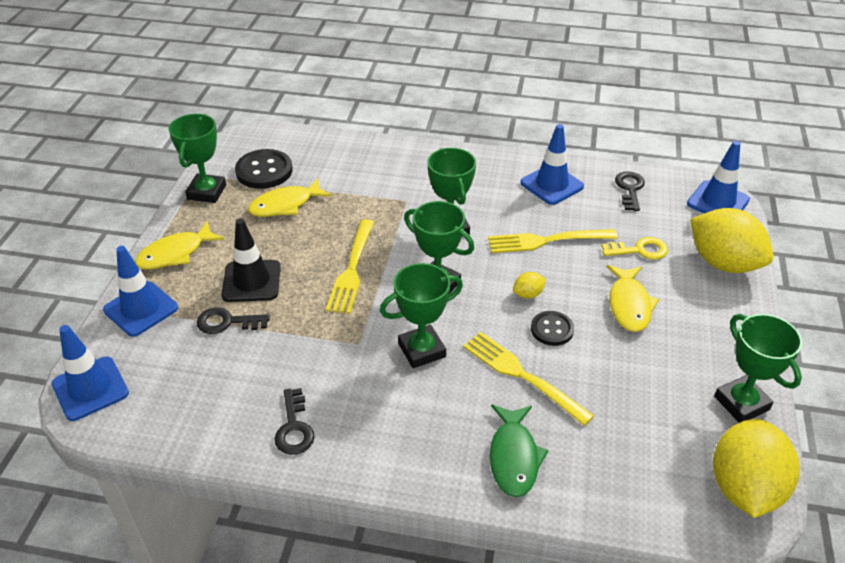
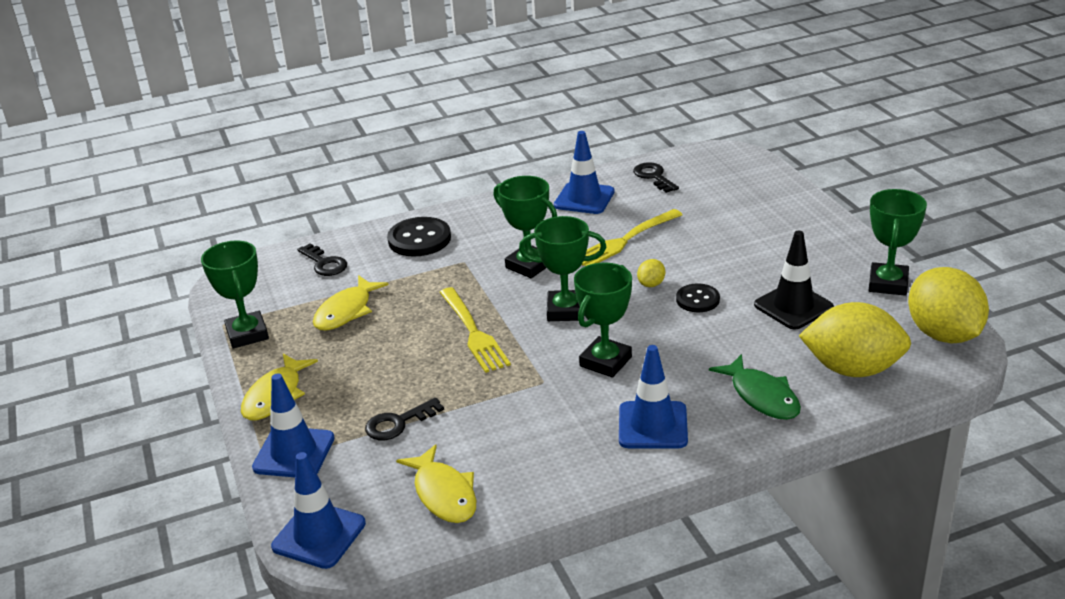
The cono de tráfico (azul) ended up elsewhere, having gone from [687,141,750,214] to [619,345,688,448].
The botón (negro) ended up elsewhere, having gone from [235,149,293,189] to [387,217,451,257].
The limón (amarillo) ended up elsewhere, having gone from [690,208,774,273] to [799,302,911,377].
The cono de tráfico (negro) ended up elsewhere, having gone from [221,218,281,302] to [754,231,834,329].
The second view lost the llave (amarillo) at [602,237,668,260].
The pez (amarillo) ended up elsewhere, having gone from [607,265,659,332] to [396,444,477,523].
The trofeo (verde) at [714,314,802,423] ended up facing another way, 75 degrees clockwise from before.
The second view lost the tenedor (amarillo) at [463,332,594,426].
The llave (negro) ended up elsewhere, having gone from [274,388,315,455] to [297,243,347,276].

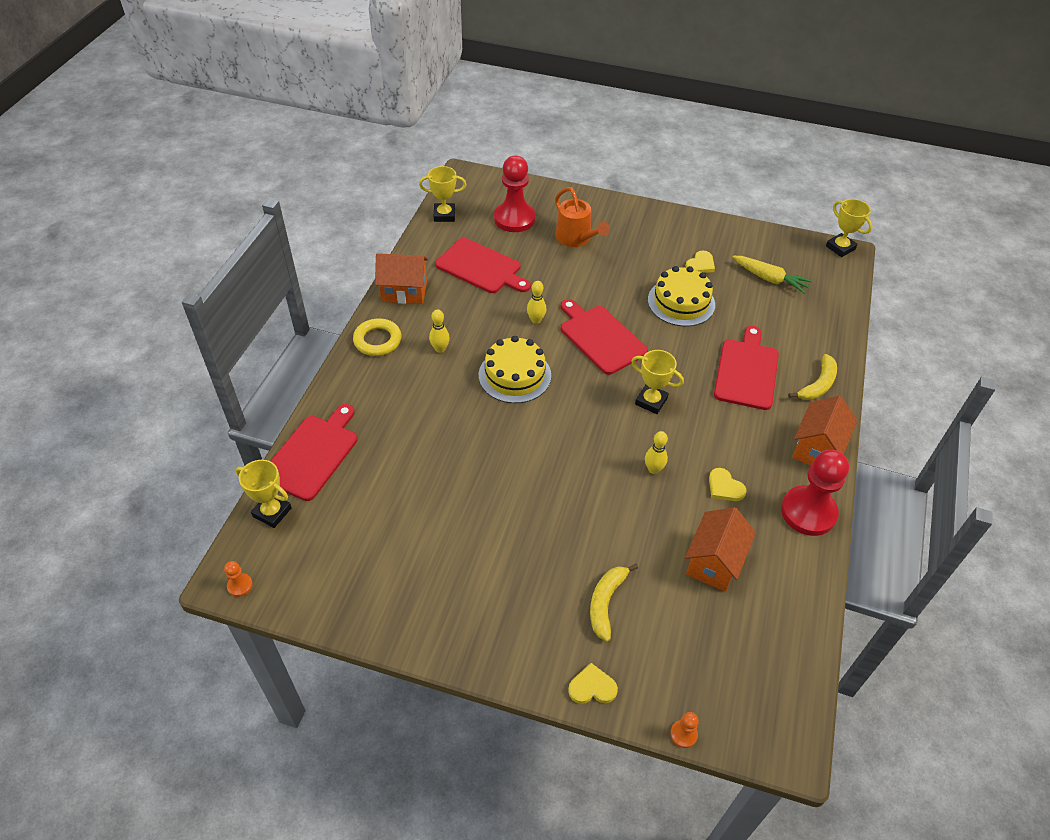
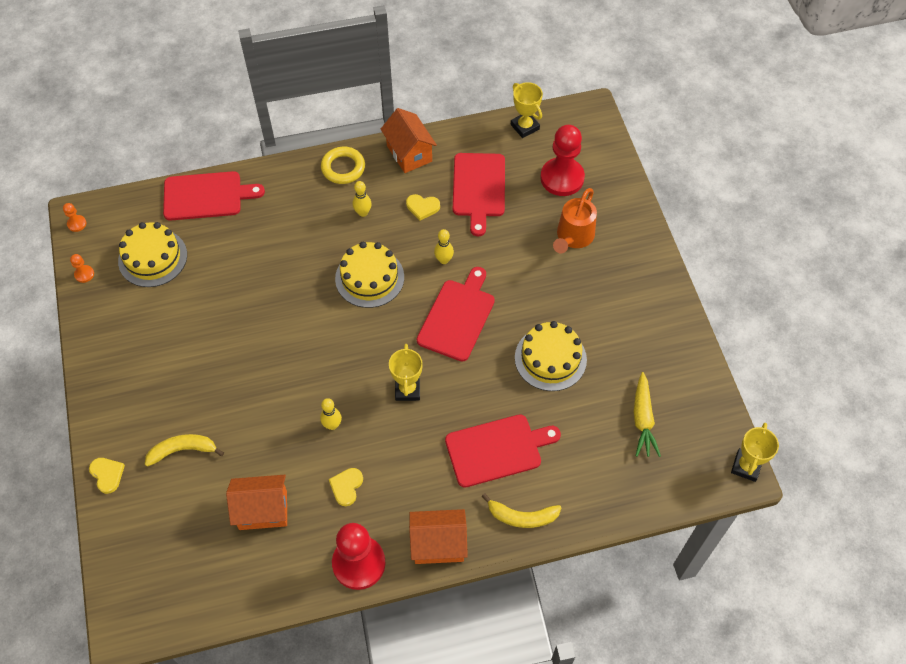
The corazón (amarillo) ended up elsewhere, having gone from [685,251,715,273] to [406,194,440,221].
The second view lost the trofeo (amarillo) at [236,460,292,528].
The peón (naranja) ended up elsewhere, having gone from [670,712,699,748] to [70,254,94,283].
The second view gained the tarta (amarillo) at [118,222,187,287].

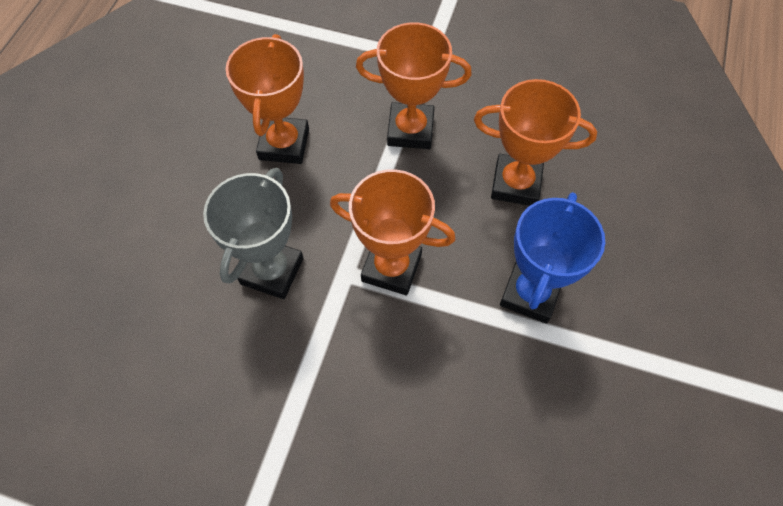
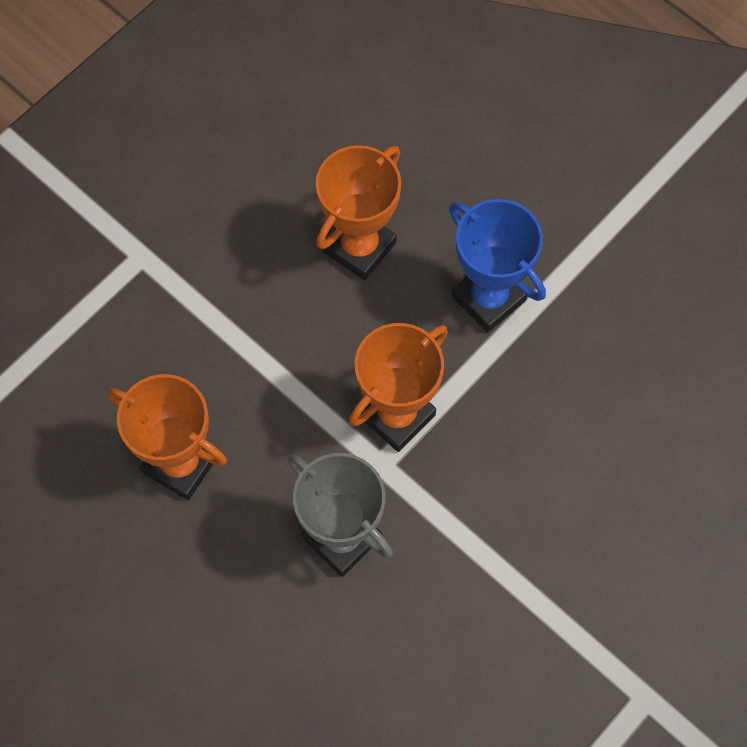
The second view lost the trofeo (naranja) at [356,22,472,149].

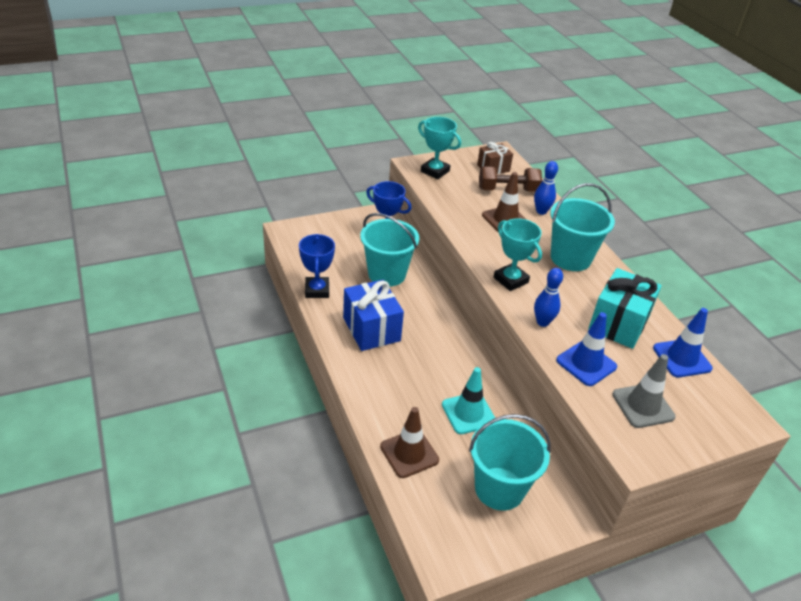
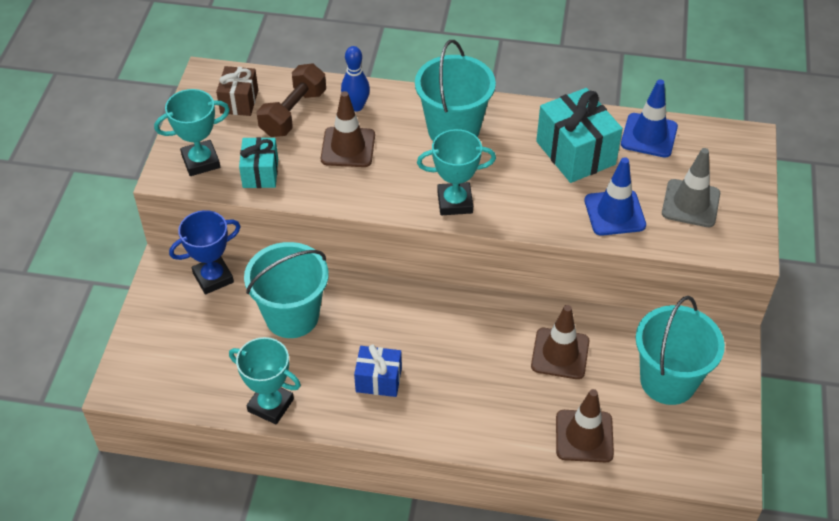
What was the trofeo (azul) at [299,234,335,298] turned into the trofeo (turquesa) at [229,337,301,425].
The second view lost the bolo (azul) at [534,268,563,327].
The size of the regalo (azul) at [343,280,404,351] changed by a factor of 0.60.
What was the cono de tráfico (turquesa) at [442,367,495,434] turned into the cono de tráfico (marrón) at [531,305,589,379].
The second view gained the regalo (turquesa) at [239,137,278,188].

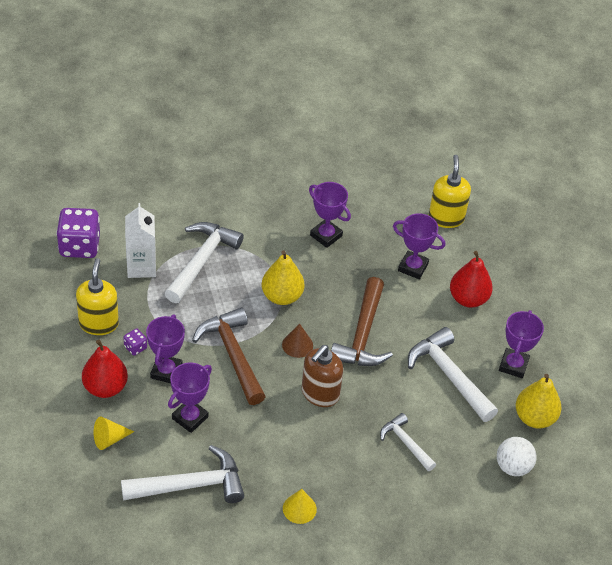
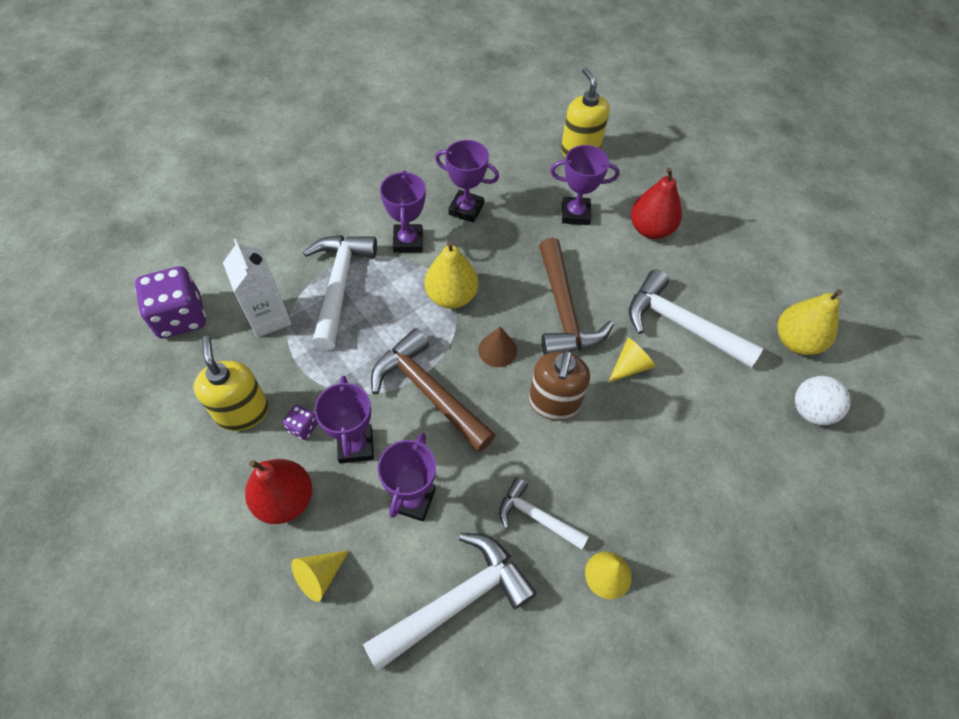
The trofeo (morado) ended up elsewhere, having gone from [499,310,544,378] to [380,170,426,253].
The martillo (blanco) ended up elsewhere, having gone from [380,413,436,471] to [499,477,589,550].
The second view gained the cono (amarillo) at [608,338,656,383].

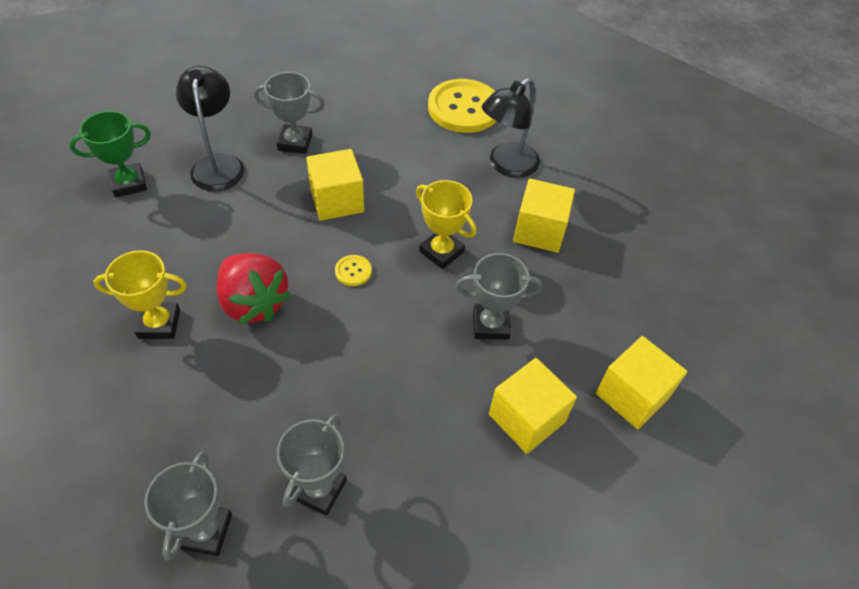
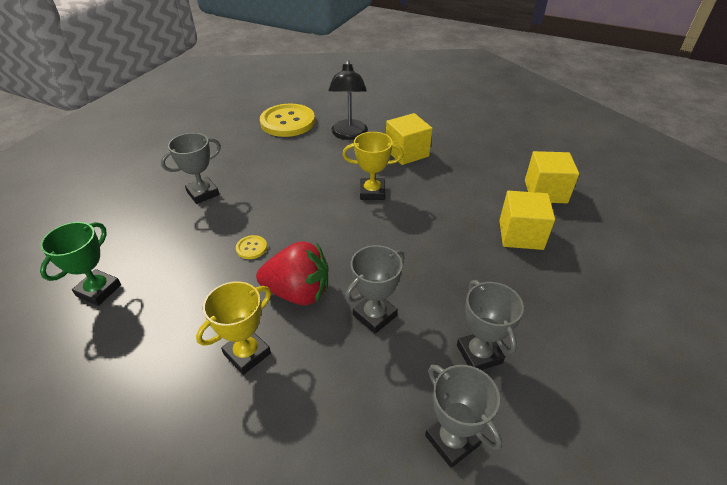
The second view lost the lámpara (negro) at [176,66,245,191].
The second view lost the cubo (amarillo) at [306,149,364,221].
The trofeo (gris) ended up elsewhere, having gone from [455,253,542,340] to [345,245,404,334].
The botón (amarillo) ended up elsewhere, having gone from [335,255,372,286] to [236,235,267,259].

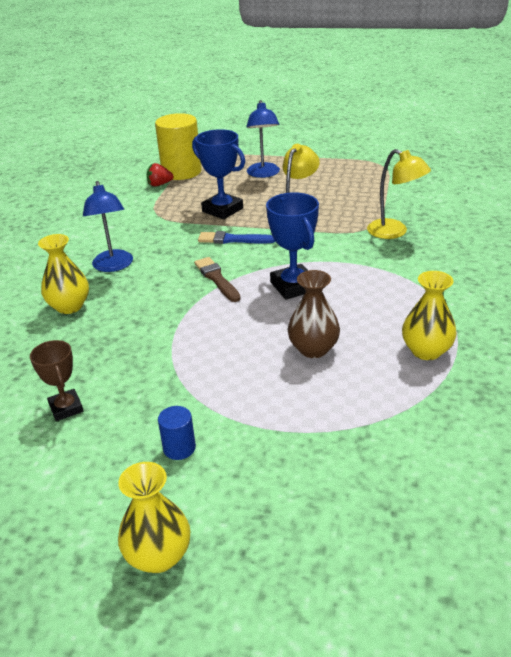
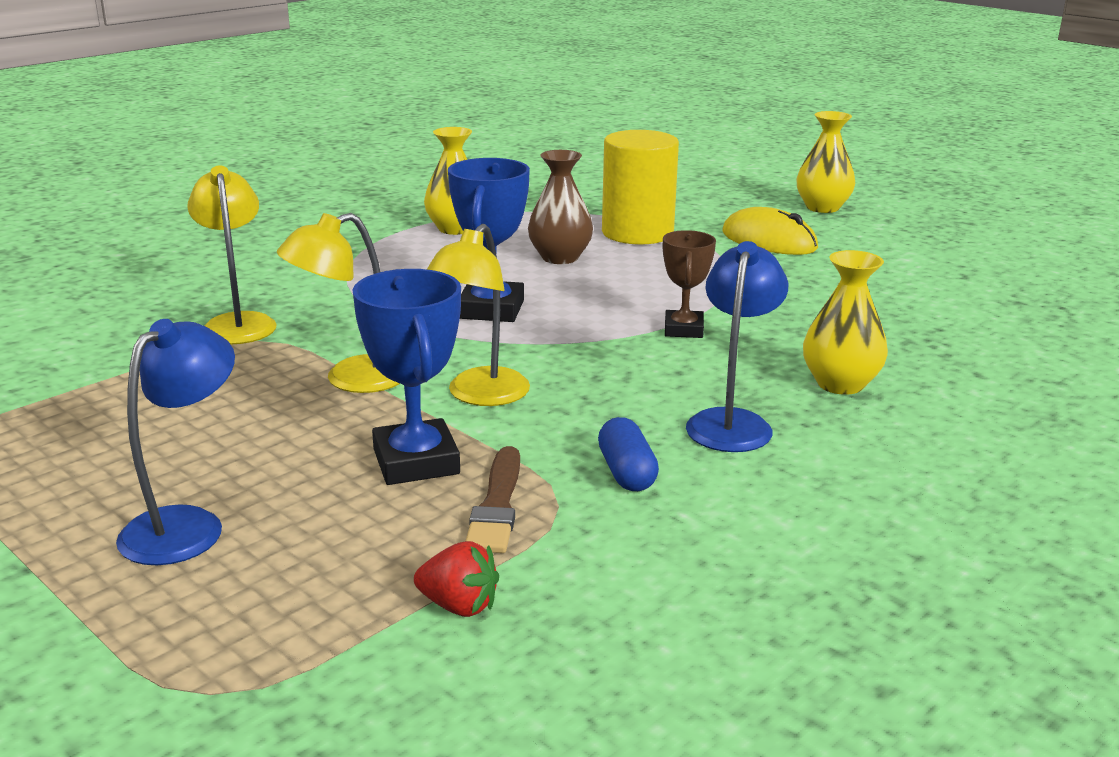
The cilindro (amarillo) ended up elsewhere, having gone from [155,113,202,180] to [602,130,679,245].
Where the pincel (azul) stood at [198,231,276,244], the lámpara (amarillo) came to stand at [427,224,530,406].
The pincel (marrón) ended up elsewhere, having gone from [194,257,241,302] to [466,446,520,553].
The trofeo (marrón) ended up elsewhere, having gone from [30,340,83,421] to [663,230,716,338].
Where the cilindro (azul) stood at [158,406,196,460], the ratón (amarillo) came to stand at [723,207,818,255].
The second view gained the cápsula (azul) at [598,417,659,491].

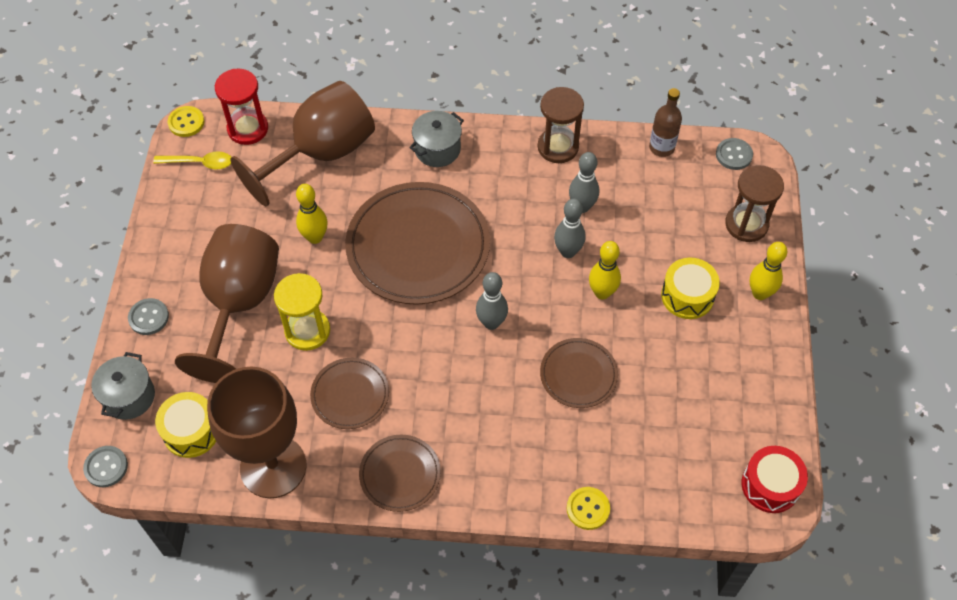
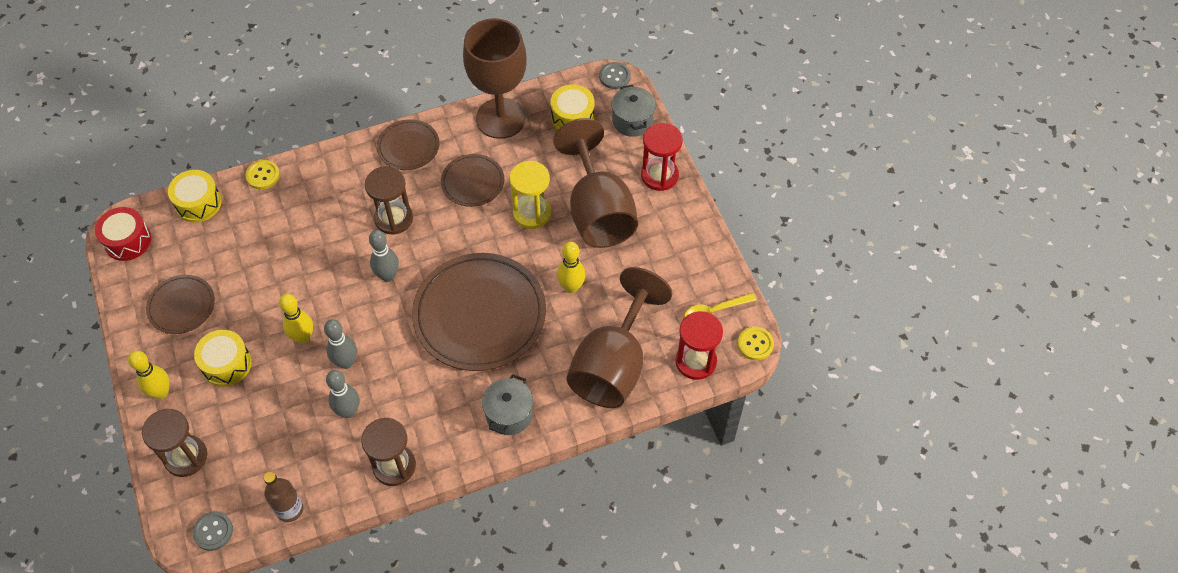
Where the botón (gris) stood at [128,298,169,335], the reloj de arena (rojo) came to stand at [641,123,683,191].
The plato (marrón) ended up elsewhere, having gone from [540,338,618,408] to [146,275,215,334].
The second view gained the reloj de arena (marrón) at [365,166,413,235].
The second view gained the tambor (amarillo) at [168,170,222,222].

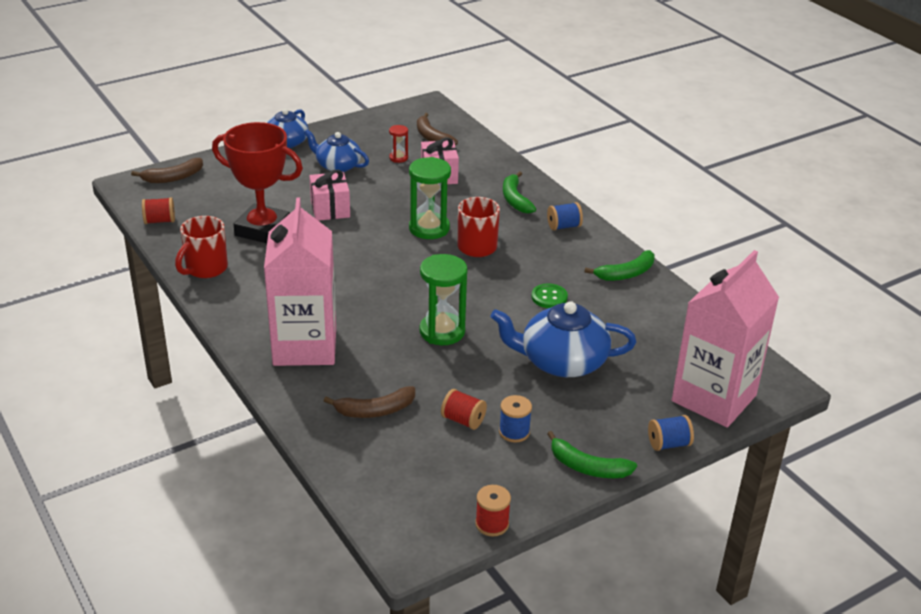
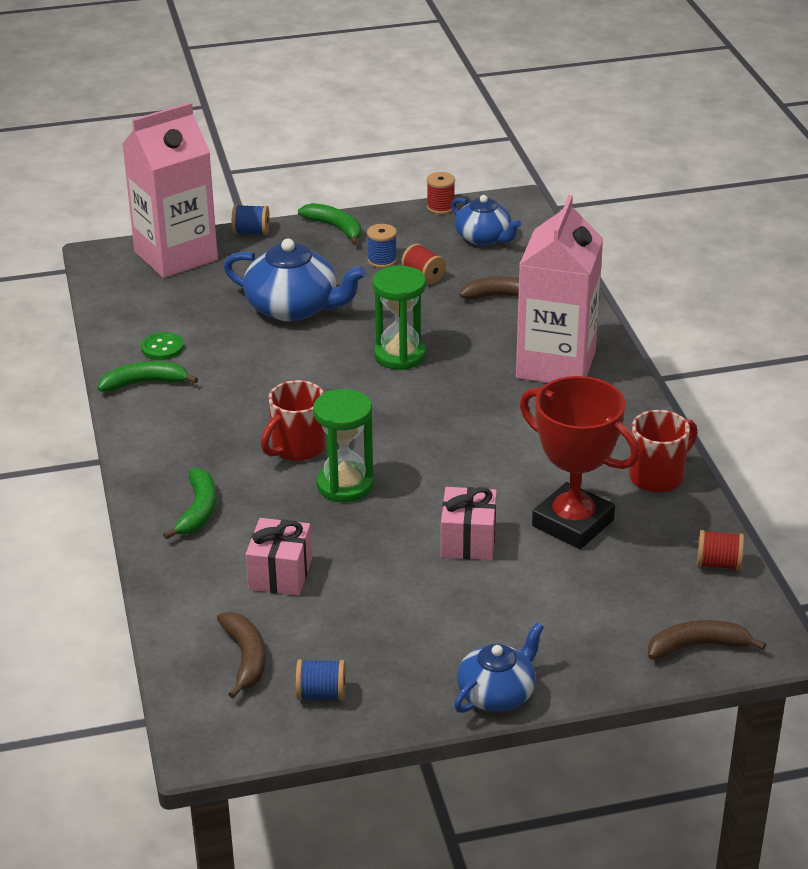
The second view lost the reloj de arena (rojo) at [389,125,408,163].
The tetera (azul) ended up elsewhere, having gone from [304,130,369,172] to [451,195,521,246].
The carrete (azul) ended up elsewhere, having gone from [547,202,583,230] to [296,659,346,700].
The botón (verde) ended up elsewhere, having gone from [531,283,568,308] to [141,332,184,360].

